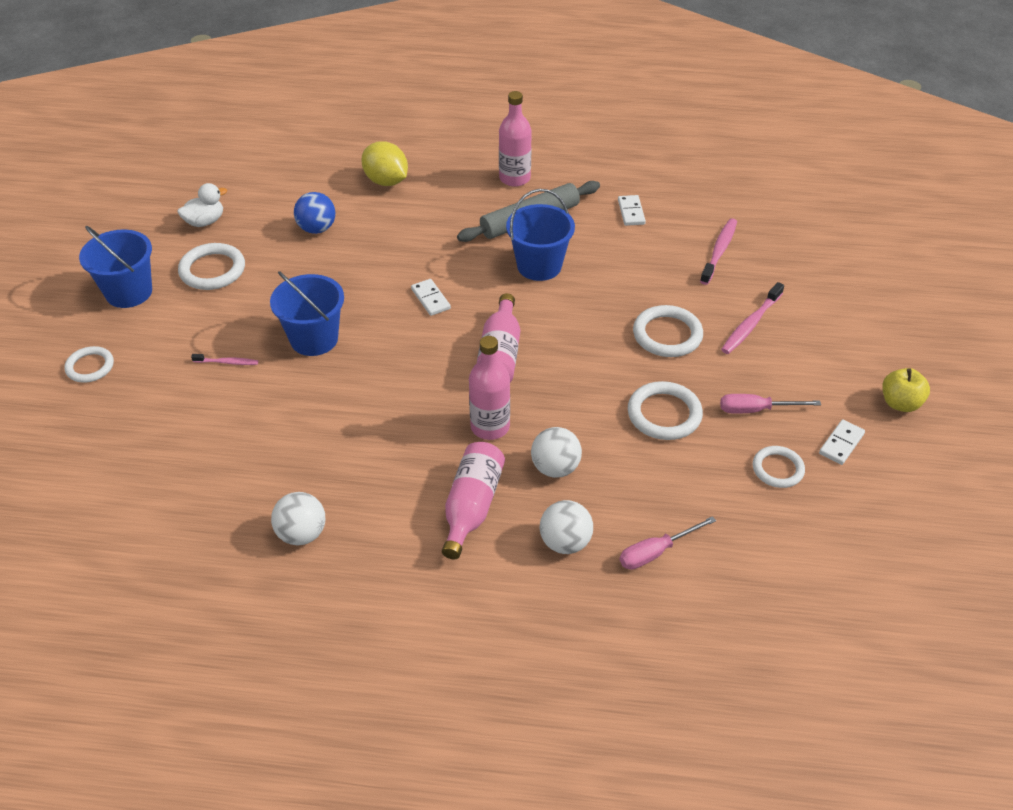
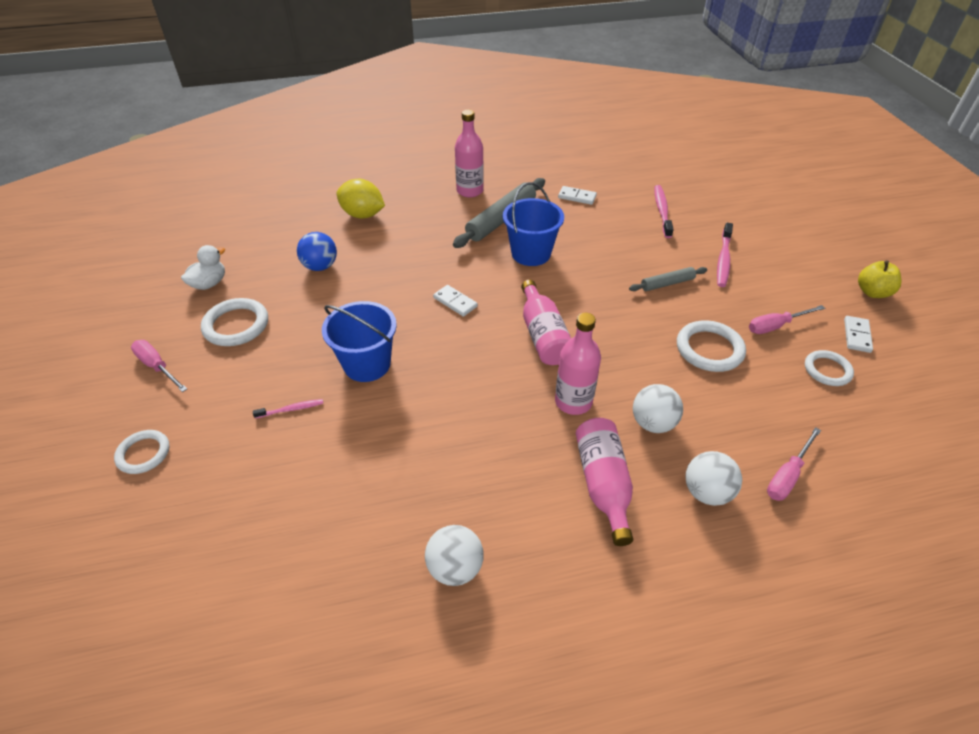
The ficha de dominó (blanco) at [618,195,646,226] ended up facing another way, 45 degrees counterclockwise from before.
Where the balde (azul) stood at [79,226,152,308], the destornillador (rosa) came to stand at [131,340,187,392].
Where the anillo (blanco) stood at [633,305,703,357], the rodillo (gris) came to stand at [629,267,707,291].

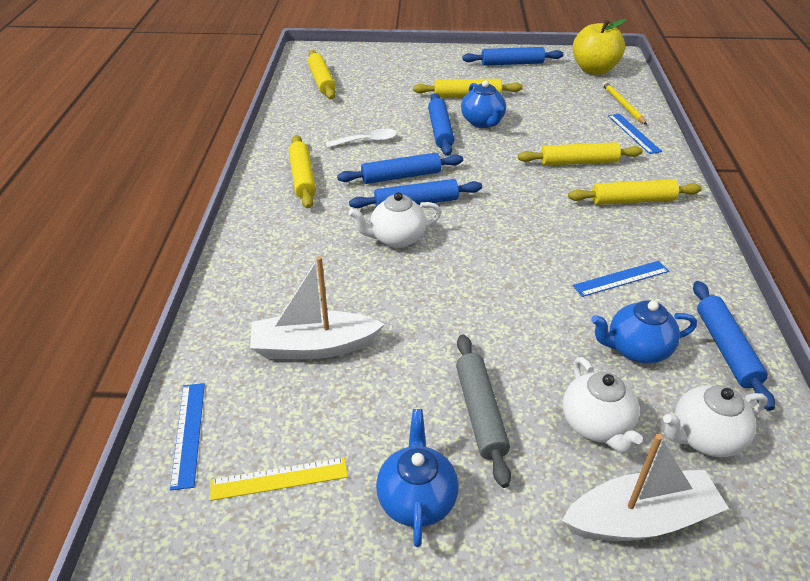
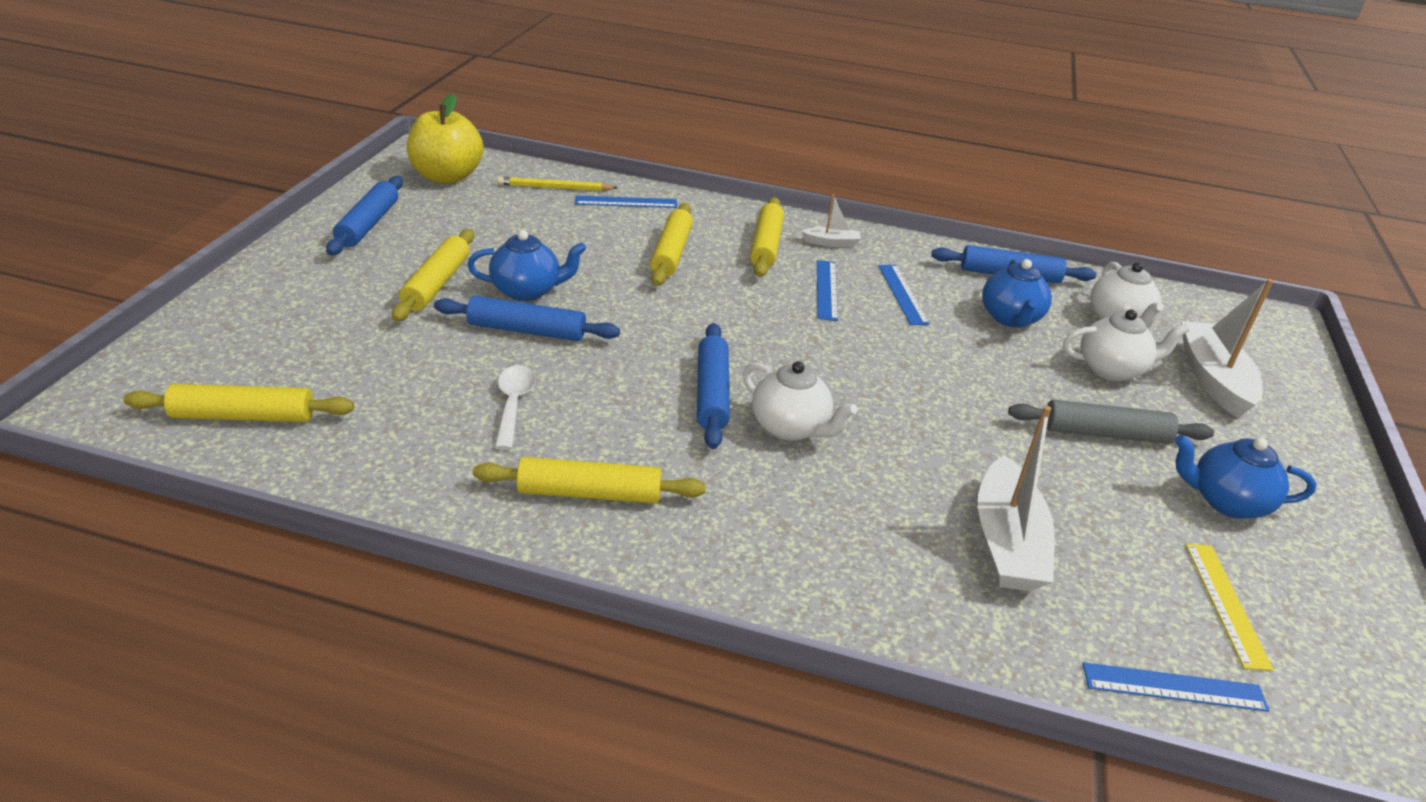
The second view lost the rodillo (azul) at [337,153,463,184].
The tetera (blanco) at [349,192,441,248] ended up facing another way, 45 degrees counterclockwise from before.
The second view gained the barco (blanco) at [801,195,861,247].
The second view gained the regla (azul) at [817,260,838,321].

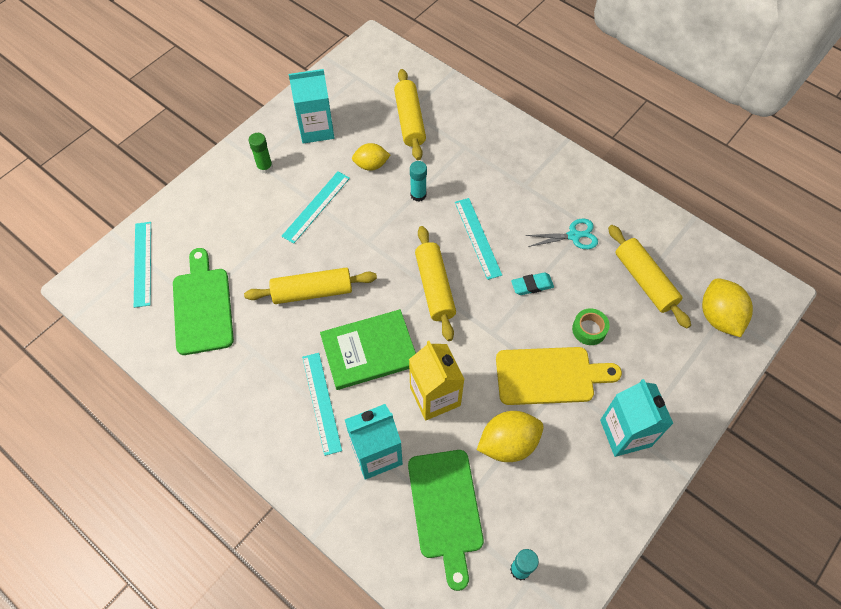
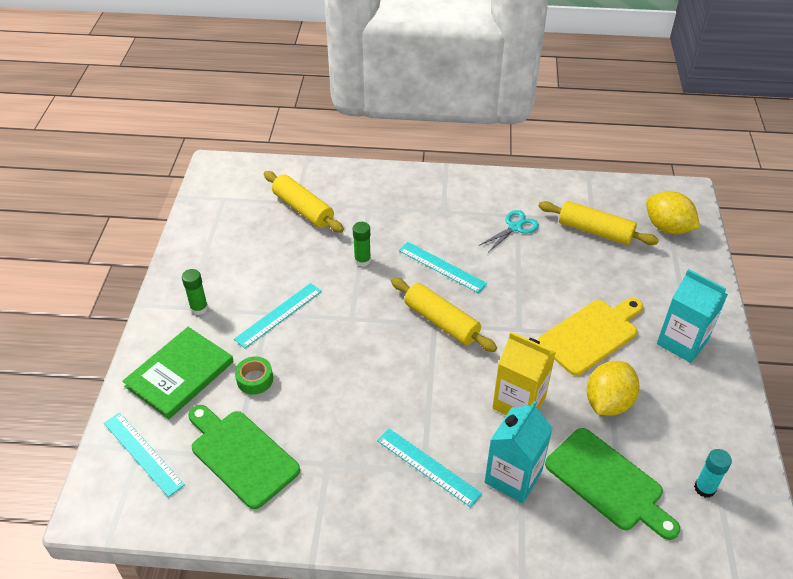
The second view lost the cartón de leche (turquesa) at [289,69,334,144].
The second view lost the limón (amarillo) at [352,143,390,171].
What was the barra de pegamento (turquesa) at [410,161,427,201] turned into the barra de pegamento (verde) at [353,222,371,267].
The regla (turquesa) at [281,172,350,244] ended up facing another way, 45 degrees clockwise from before.
The second view lost the rodillo (amarillo) at [244,268,377,304].
The second view lost the goma de borrar (turquesa) at [511,273,554,295].
The cinta adhesiva (verde) ended up elsewhere, having gone from [572,308,610,345] to [235,356,273,395].
The libro (verde) ended up elsewhere, having gone from [320,309,416,390] to [122,327,234,419].

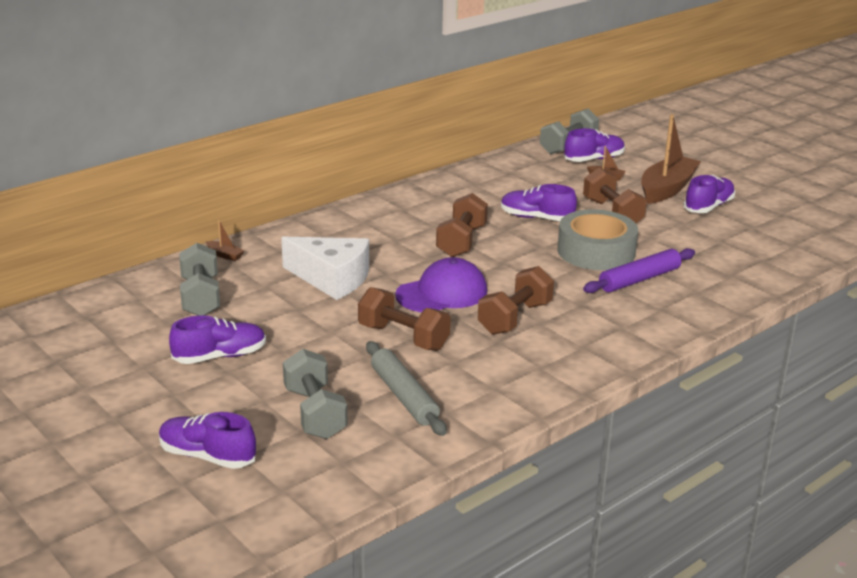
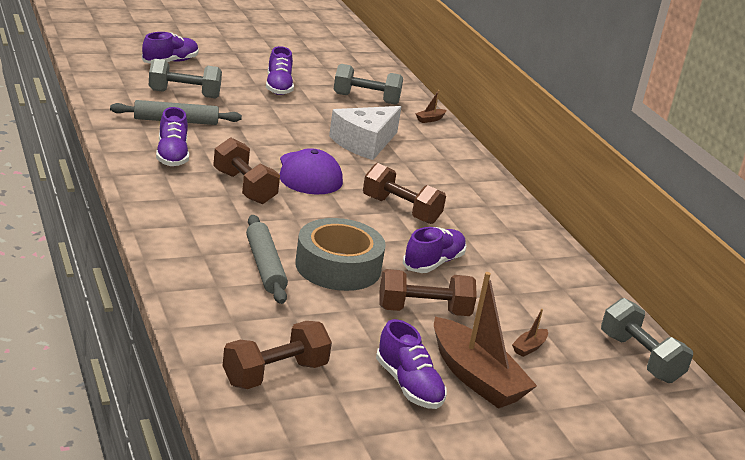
The zapato (morado) ended up elsewhere, having gone from [564,128,625,162] to [156,107,189,166].
What was the rodillo (morado) at [583,248,695,293] turned into the rodillo (gris) at [246,215,288,304].
The mancuerna (marrón) ended up elsewhere, having gone from [358,287,451,351] to [223,321,332,389].

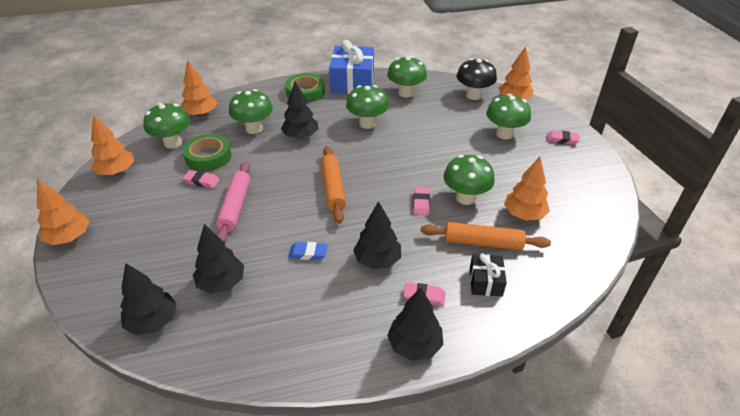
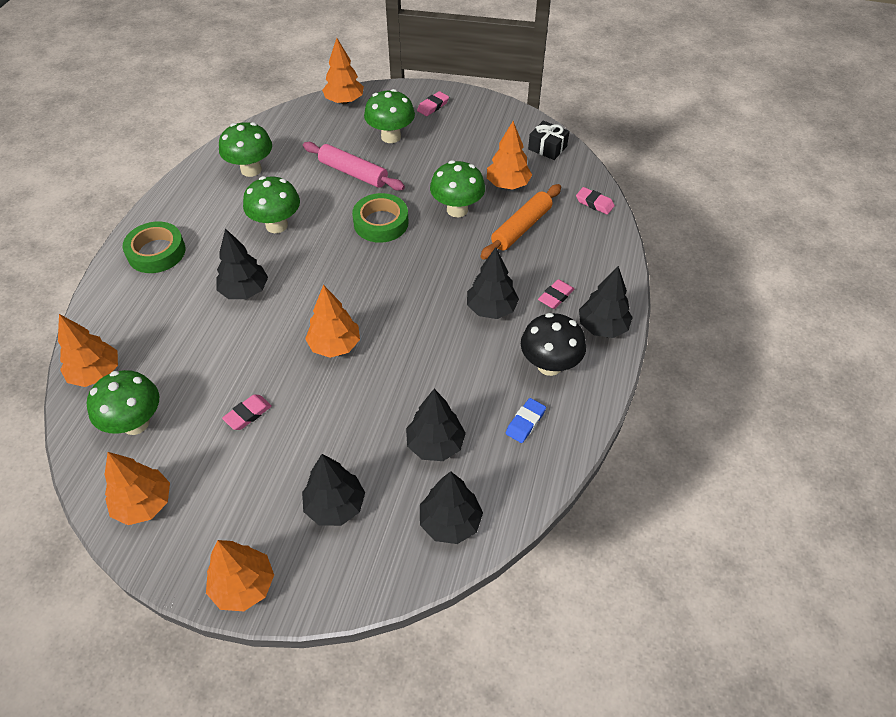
The second view lost the regalo (azul) at [329,40,374,94].
The seta (negro) ended up elsewhere, having gone from [457,58,497,100] to [521,313,586,376].
The second view lost the seta (verde) at [229,89,273,134].
The cinta adhesiva (verde) ended up elsewhere, having gone from [182,134,231,171] to [352,193,409,243].
The second view lost the rodillo (naranja) at [321,146,346,224].
The rodillo (rosa) ended up elsewhere, having gone from [216,161,250,243] to [303,142,405,191].
The goma de borrar (rosa) ended up elsewhere, having gone from [413,187,430,215] to [576,187,615,215].
The goma de borrar (azul) ended up elsewhere, having gone from [288,242,327,260] to [506,398,546,443].
The regalo (negro) ended up elsewhere, having gone from [470,254,507,296] to [528,121,569,160].
The second view gained the árbol (naranja) at [305,285,360,358].
The second view gained the árbol (negro) at [302,454,365,526].

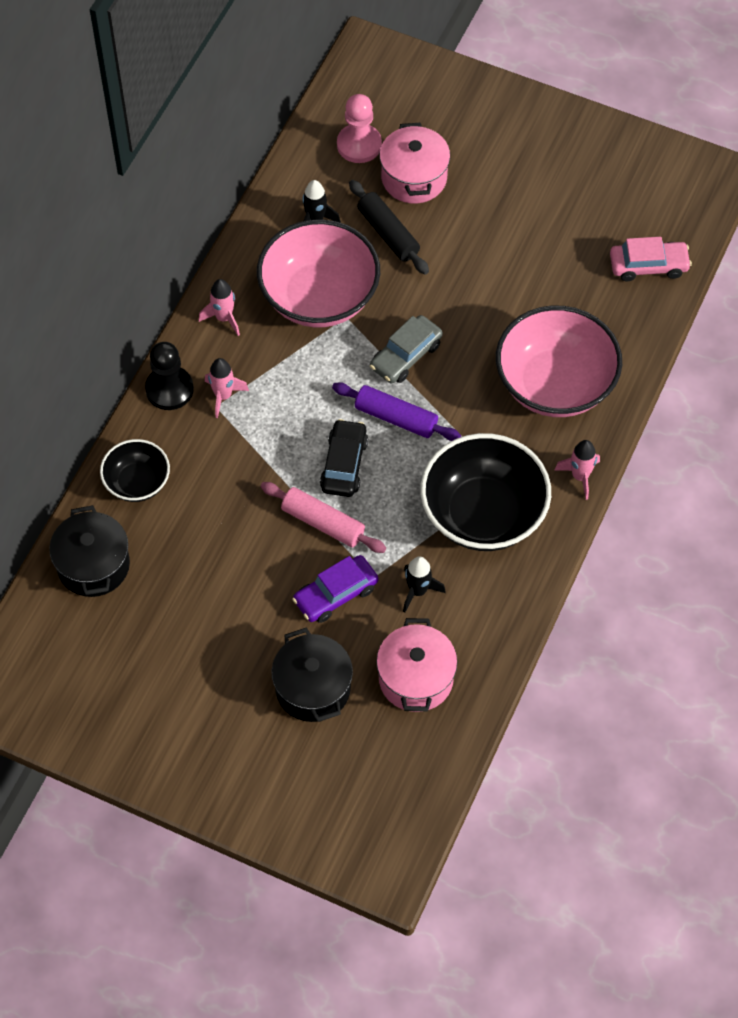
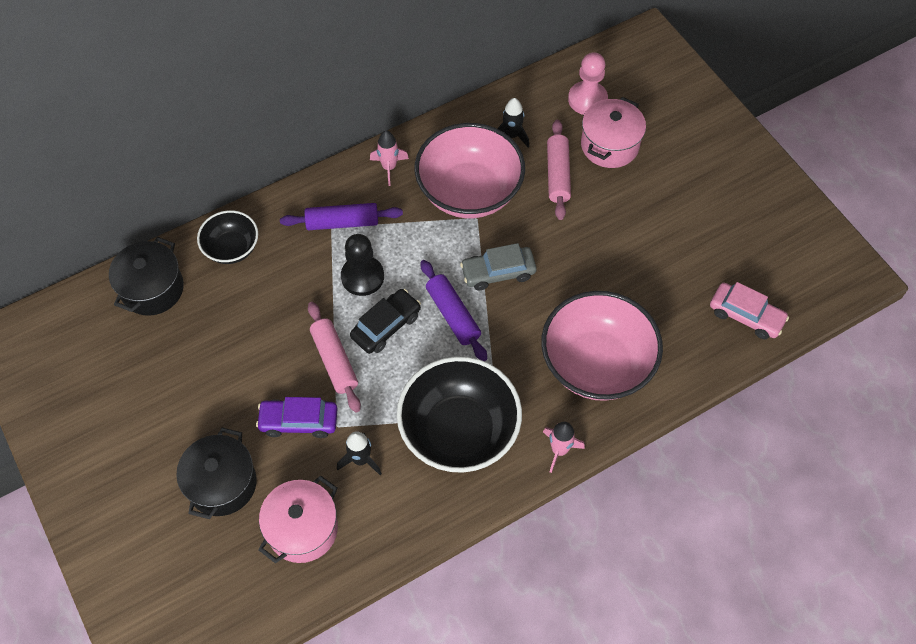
What was the rodillo (negro) at [349,180,429,274] turned into the rodillo (rosa) at [547,120,571,220].
The peón (negro) ended up elsewhere, having gone from [145,342,194,410] to [341,234,384,296].
Where the cohete (rosa) stood at [205,358,249,418], the rodillo (morado) came to stand at [280,203,403,230].

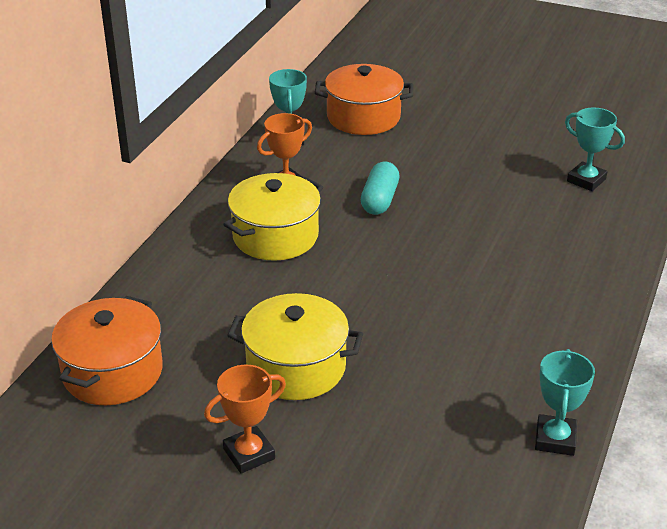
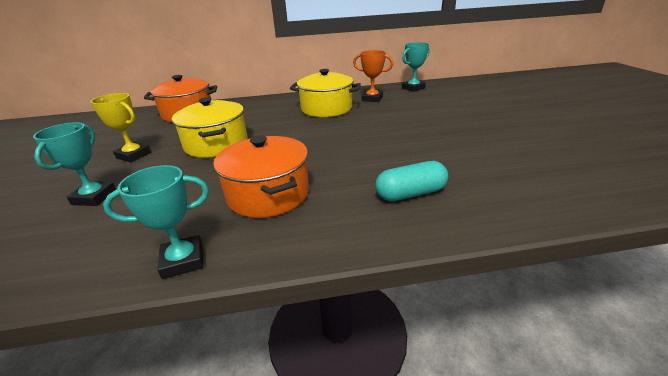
The olla (naranja) ended up elsewhere, having gone from [315,64,413,135] to [213,135,309,218].
The trofeo (turquesa) ended up elsewhere, having gone from [565,107,625,191] to [33,122,116,206].
The cápsula (turquesa) ended up elsewhere, having gone from [361,162,399,215] to [375,161,448,201].
What was the trofeo (naranja) at [204,365,286,473] turned into the trofeo (amarillo) at [91,93,151,162].

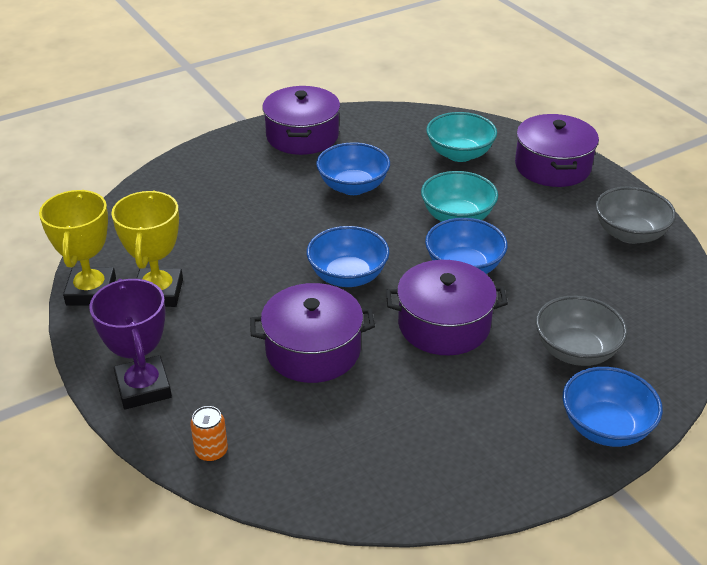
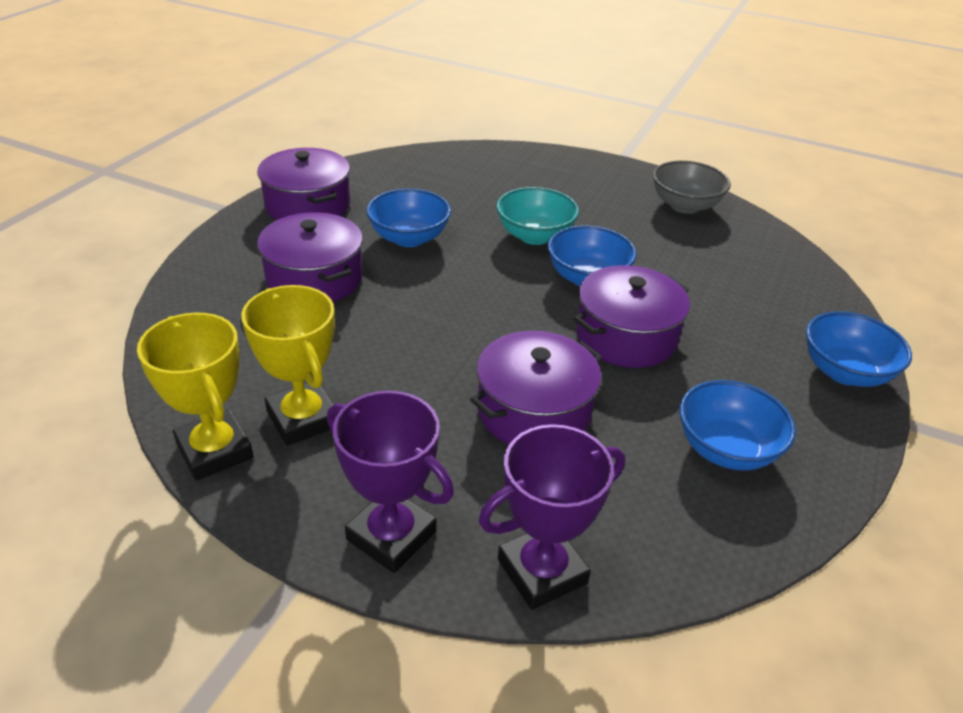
The second view lost the cuenco (turquesa) at [426,112,497,162].
The olla (morado) ended up elsewhere, having gone from [515,114,599,187] to [257,212,363,302].
The cuenco (azul) ended up elsewhere, having gone from [307,226,389,287] to [680,380,796,470].
The second view lost the cuenco (gris) at [536,296,628,366].
Where the lata (naranja) stood at [190,406,228,462], the trofeo (morado) came to stand at [478,424,625,610].

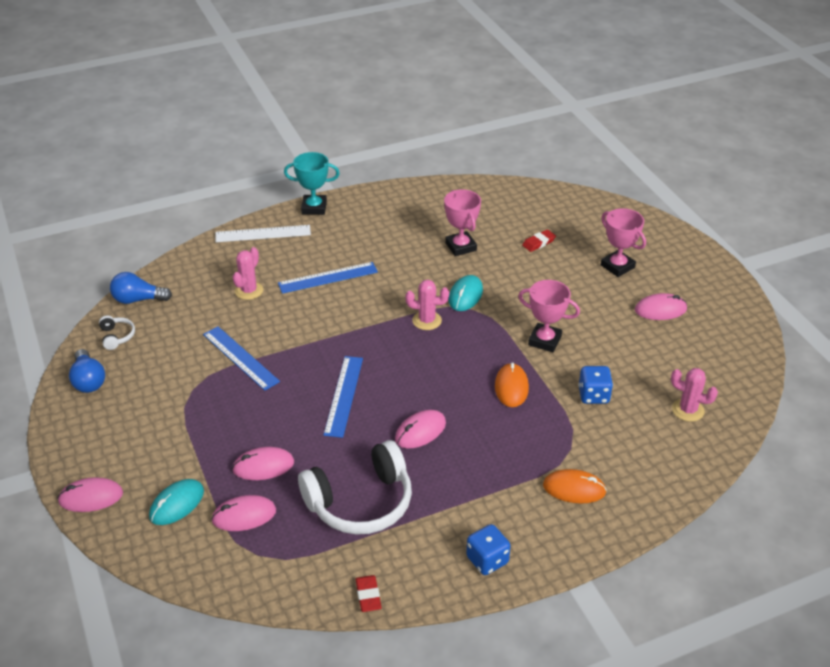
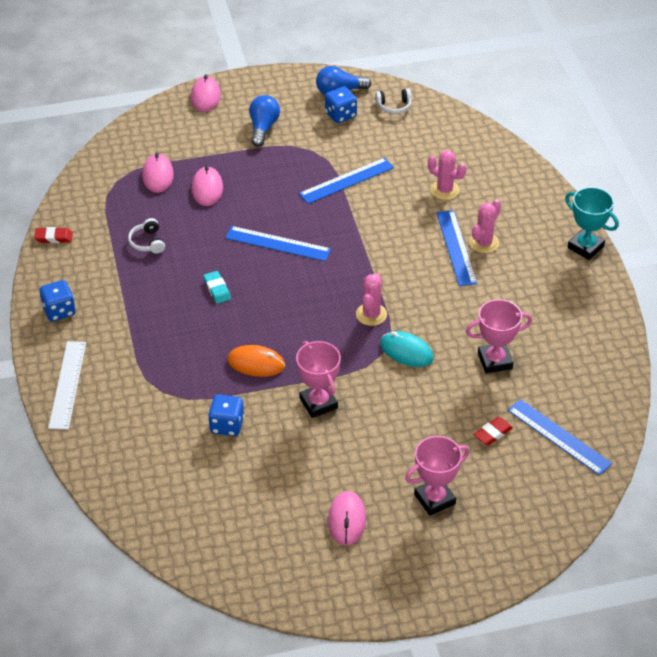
The trofeo (turquesa) at [284,152,340,215] ended up facing another way, 60 degrees counterclockwise from before.
The regla (blanco) ended up elsewhere, having gone from [215,225,311,242] to [48,341,86,430].
The goma de borrar (rojo) at [522,229,556,252] ended up facing another way, 75 degrees clockwise from before.
The bombilla (azul) ended up elsewhere, having gone from [110,272,172,304] to [249,95,280,147].
The trofeo (rosa) at [518,280,580,352] ended up facing another way, 60 degrees counterclockwise from before.
The cactus (rosa) ended up elsewhere, having gone from [671,368,718,422] to [469,199,501,253].
Where the ratón (rosa) stood at [395,410,446,448], the goma de borrar (turquesa) came to stand at [203,271,231,304].
The size of the auriculares (blanco) at [298,440,412,535] changed by a factor of 0.42.
The second view lost the ratón (naranja) at [543,469,607,503].
The second view lost the ratón (turquesa) at [149,479,204,525].
The second view gained the dado (azul) at [325,86,357,123].
The second view gained the regla (azul) at [507,399,612,476].

